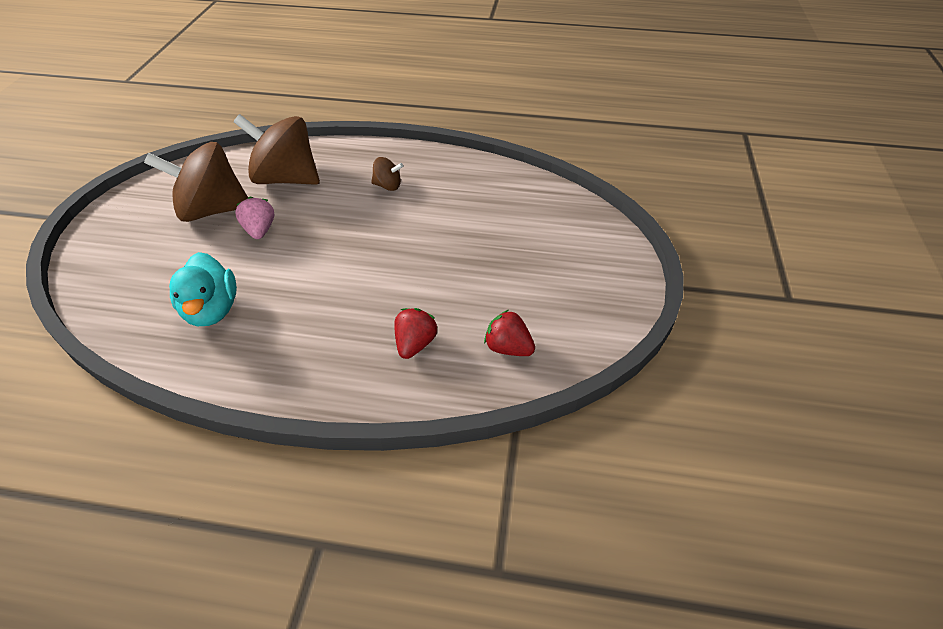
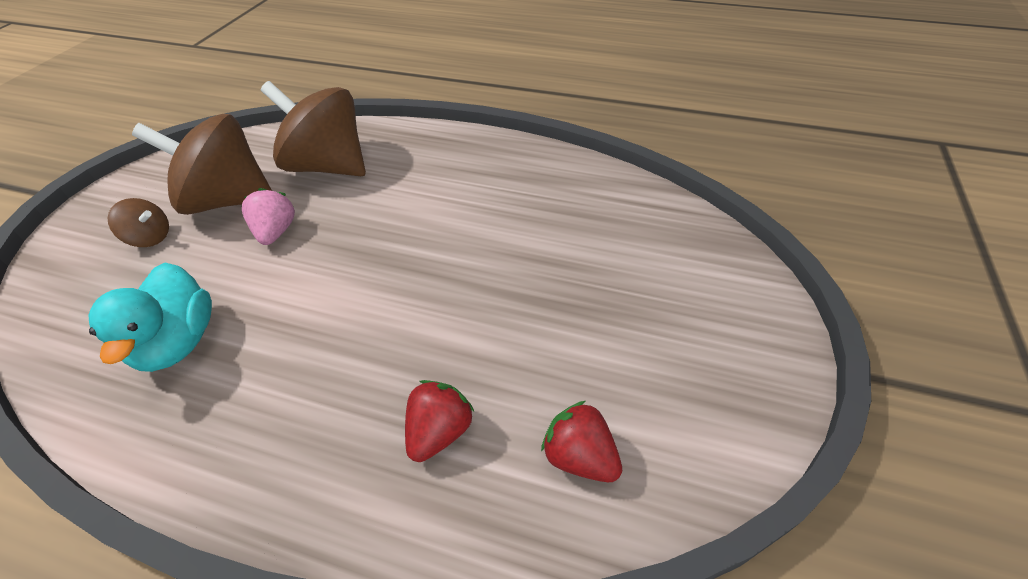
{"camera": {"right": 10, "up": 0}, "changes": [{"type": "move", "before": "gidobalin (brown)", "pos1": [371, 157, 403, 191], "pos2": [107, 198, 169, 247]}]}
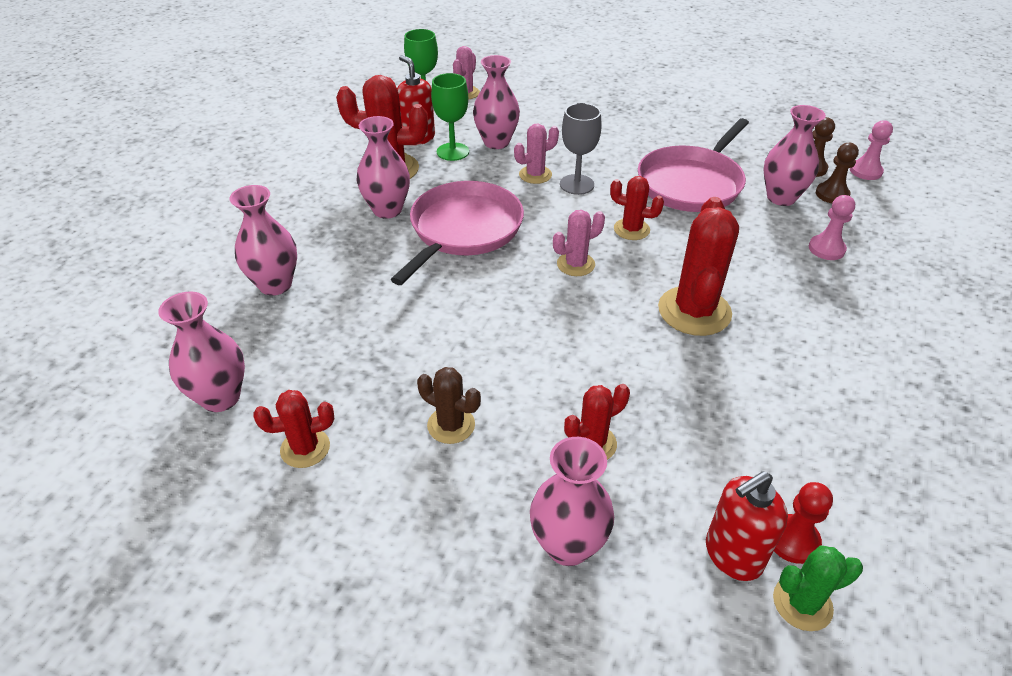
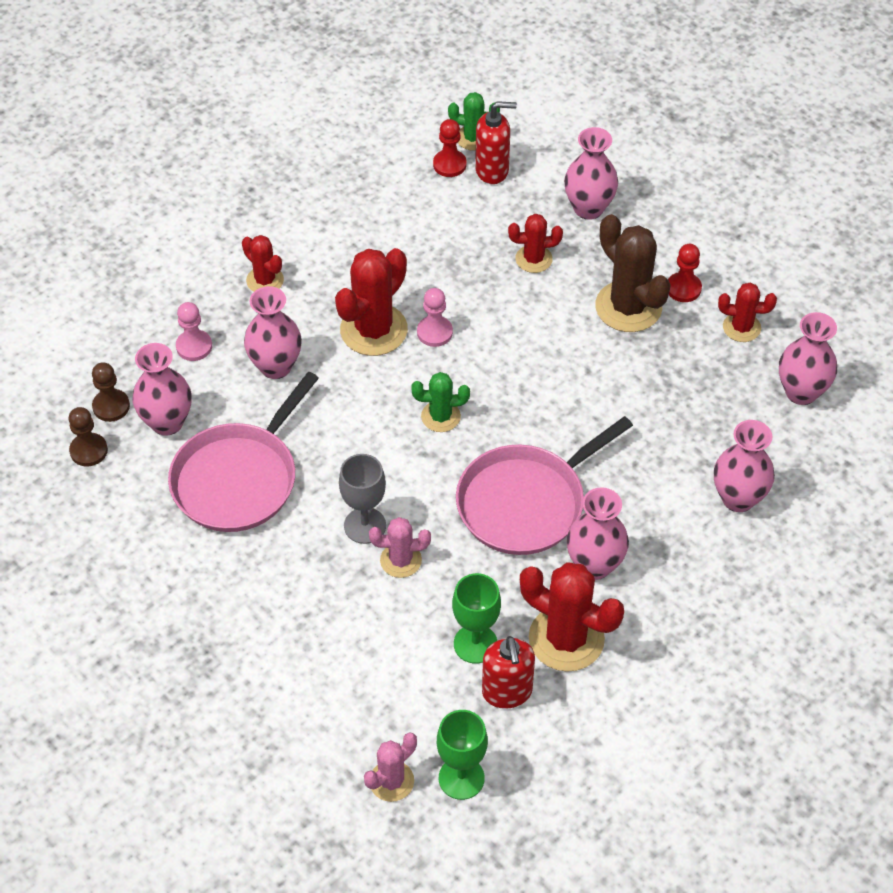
{"camera": {"right": -155, "up": 10}, "changes": [{"type": "rotate", "before": "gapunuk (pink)", "pos1": [638, 118, 749, 212], "pos2": [168, 372, 319, 532], "turn": 150}, {"type": "move", "before": "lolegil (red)", "pos1": [610, 176, 664, 240], "pos2": [242, 235, 284, 292]}, {"type": "move", "before": "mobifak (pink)", "pos1": [473, 55, 520, 149], "pos2": [244, 286, 302, 379]}, {"type": "recolor", "before": "lolegil (pink)", "after": "lolegil (green)", "pos1": [553, 210, 605, 276], "pos2": [411, 372, 470, 432]}, {"type": "move", "before": "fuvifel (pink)", "pos1": [850, 120, 893, 180], "pos2": [417, 288, 453, 347]}, {"type": "resize", "before": "lolegil (brown)", "pos1": [417, 367, 481, 444], "pos2": [595, 214, 671, 332], "scale": 1.77}, {"type": "insert", "after": "fuvifel (red)", "pos2": [668, 244, 702, 302]}]}
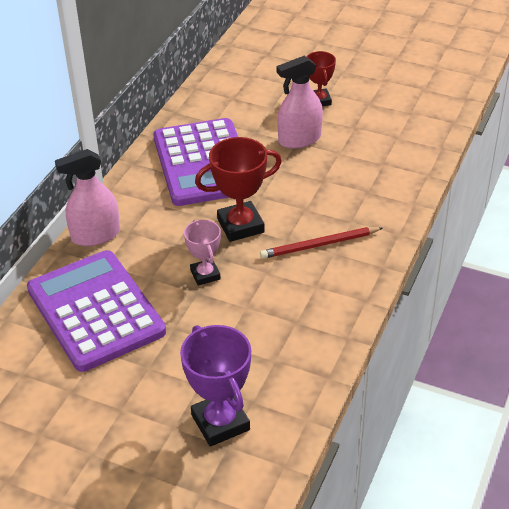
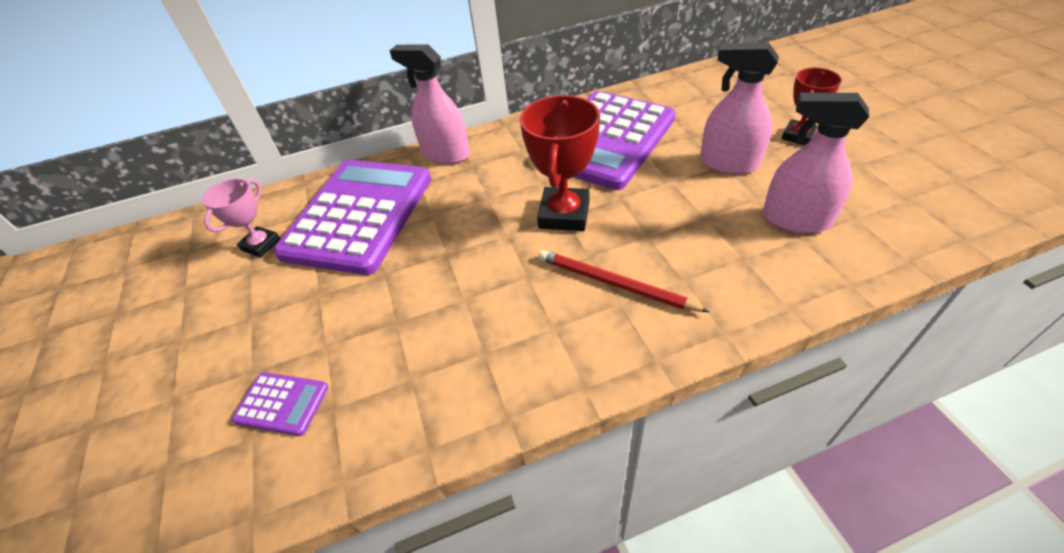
{"camera": {"right": 50, "up": 5}, "changes": [{"type": "move", "before": "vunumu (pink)", "pos1": [184, 220, 221, 286], "pos2": [202, 179, 281, 257]}, {"type": "replace", "before": "vunumu (purple)", "after": "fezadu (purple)", "pos1": [180, 325, 251, 447], "pos2": [232, 372, 328, 436]}, {"type": "rotate", "before": "vunumu (red)", "pos1": [195, 137, 282, 242], "pos2": [520, 95, 600, 231], "turn": 75}, {"type": "insert", "after": "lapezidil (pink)", "pos2": [763, 93, 869, 233]}]}
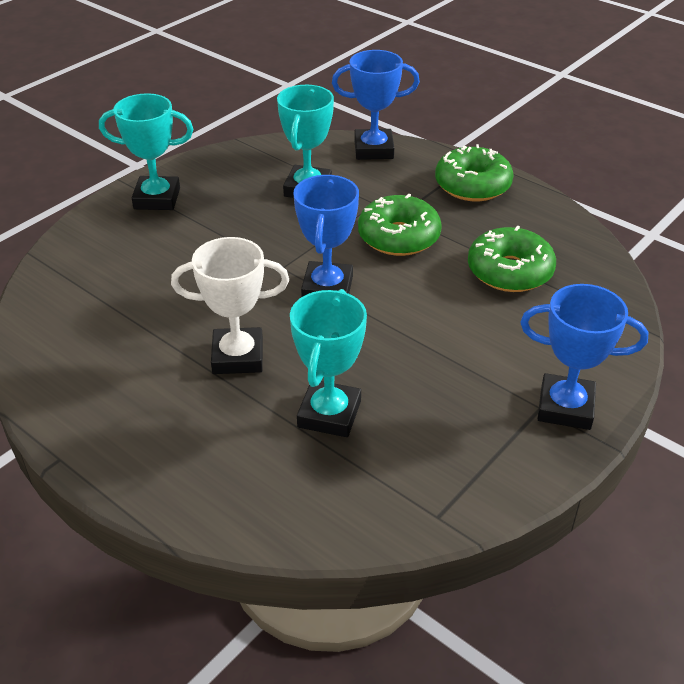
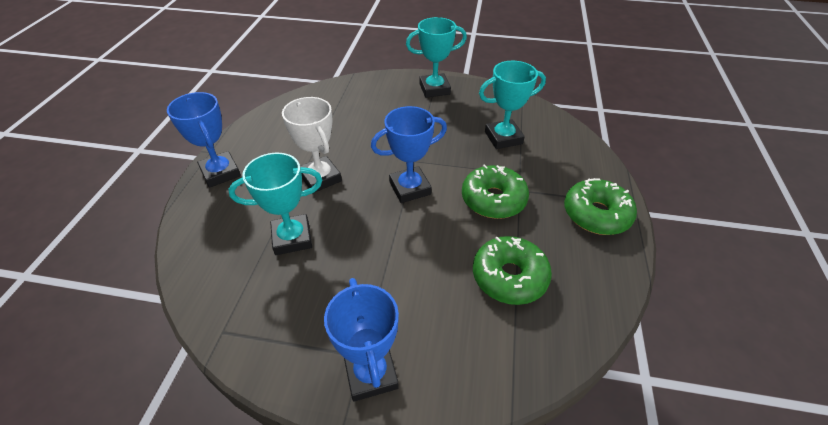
{"camera": {"right": 60, "up": 5}, "changes": [{"type": "move", "before": "vunumu (blue)", "pos1": [332, 50, 420, 160], "pos2": [167, 92, 241, 188]}, {"type": "rotate", "before": "vunumu (turquoise)", "pos1": [99, 93, 193, 210], "pos2": [406, 17, 467, 98], "turn": -75}]}
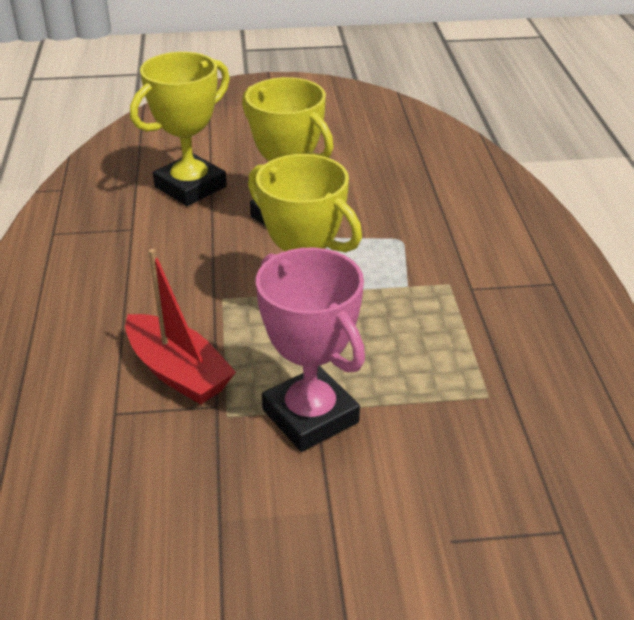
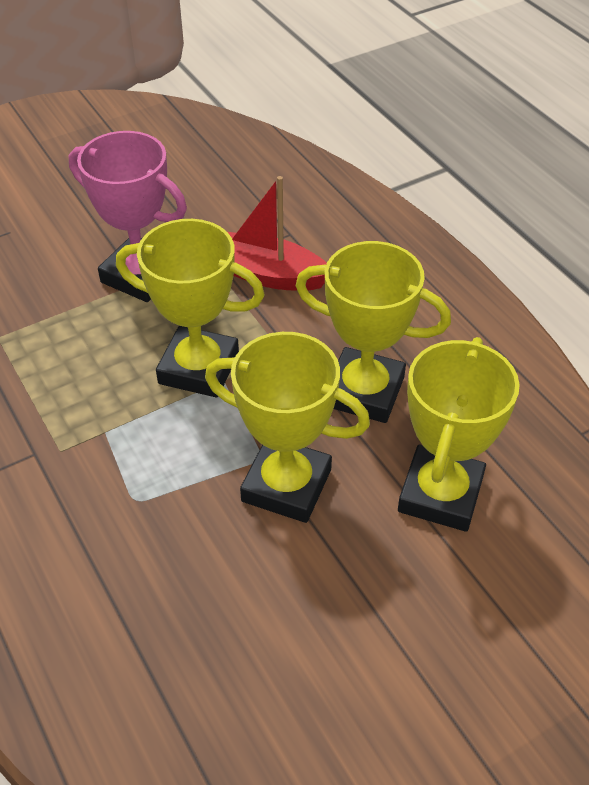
{"camera": {"right": 155, "up": 10}, "changes": [{"type": "insert", "after": "vunumu (yellow)", "pos2": [296, 241, 451, 423]}]}
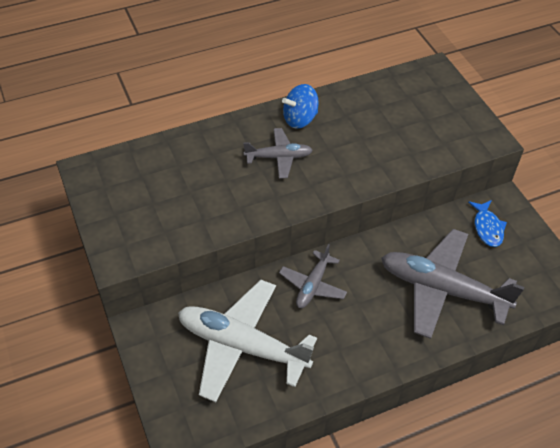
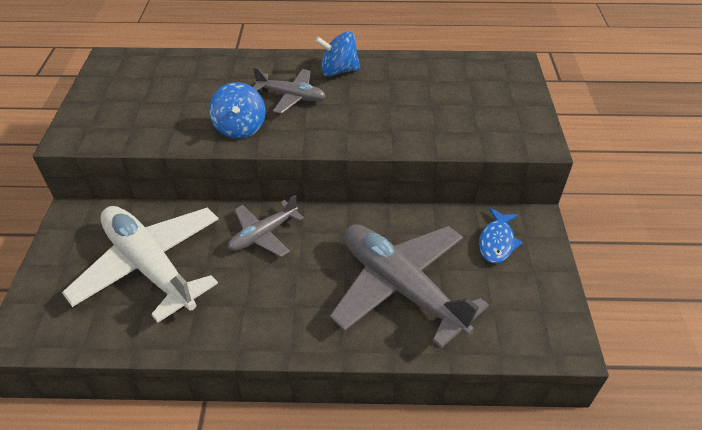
{"camera": {"right": 25, "up": -5}, "changes": [{"type": "insert", "after": "gidobalin (blue)", "pos2": [209, 82, 265, 139]}]}
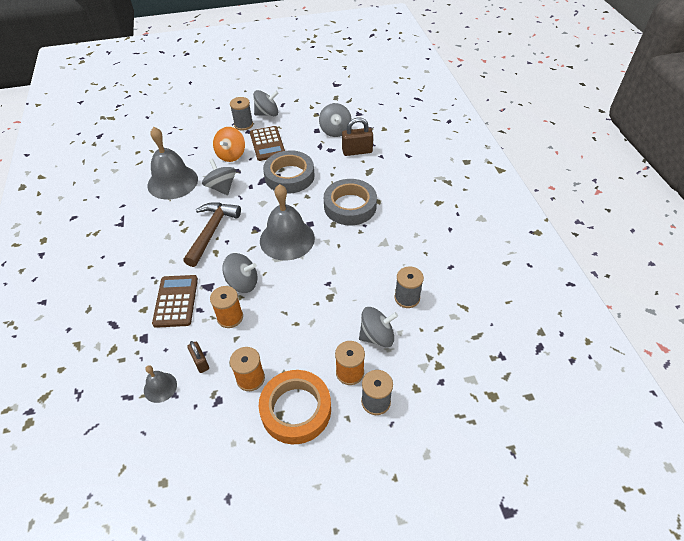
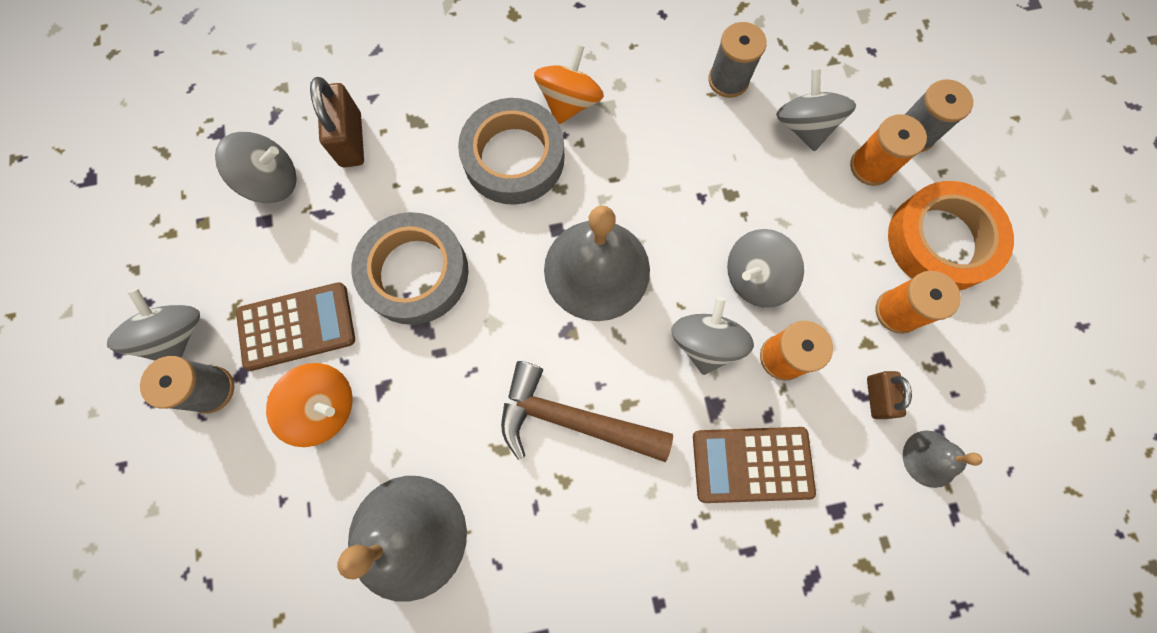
{"camera": {"right": -90, "up": 25}, "changes": [{"type": "insert", "after": "gidobalin (orange)", "pos2": [534, 44, 604, 125]}, {"type": "move", "before": "gidobalin (grey)", "pos1": [202, 159, 236, 195], "pos2": [727, 229, 804, 308]}, {"type": "rotate", "before": "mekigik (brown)", "pos1": [187, 341, 209, 373], "pos2": [867, 371, 912, 419], "turn": -60}]}
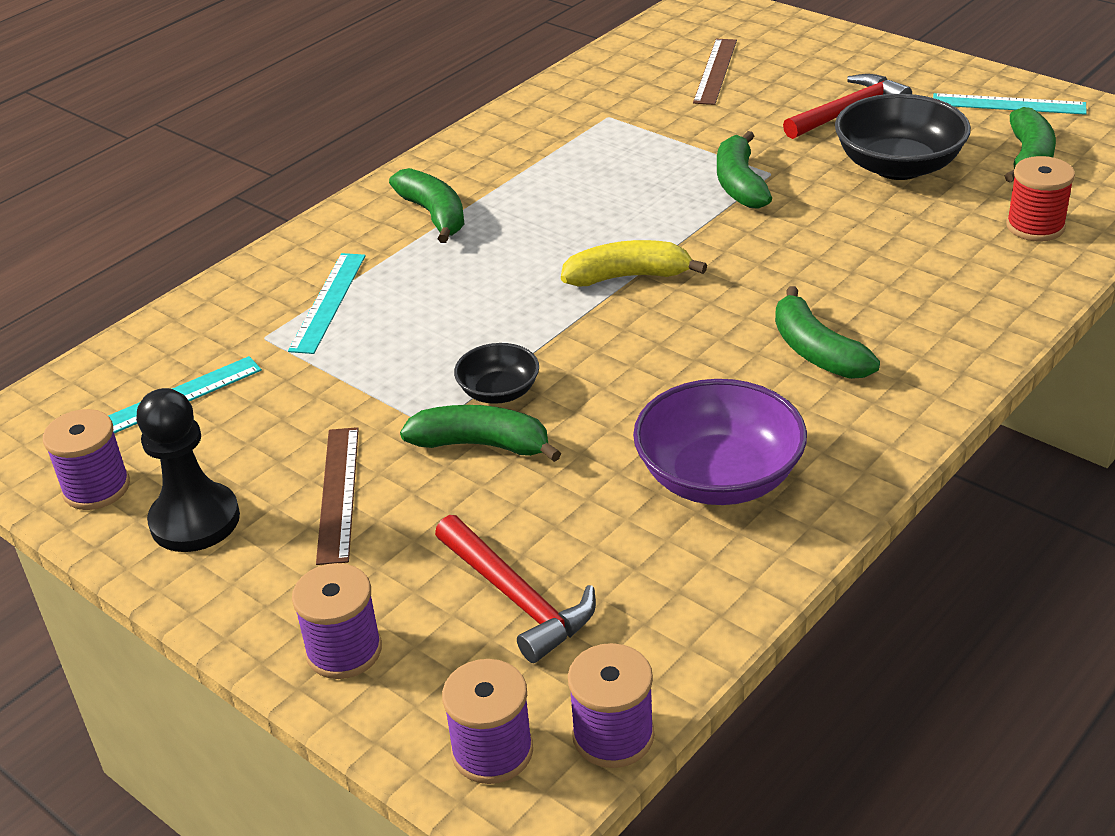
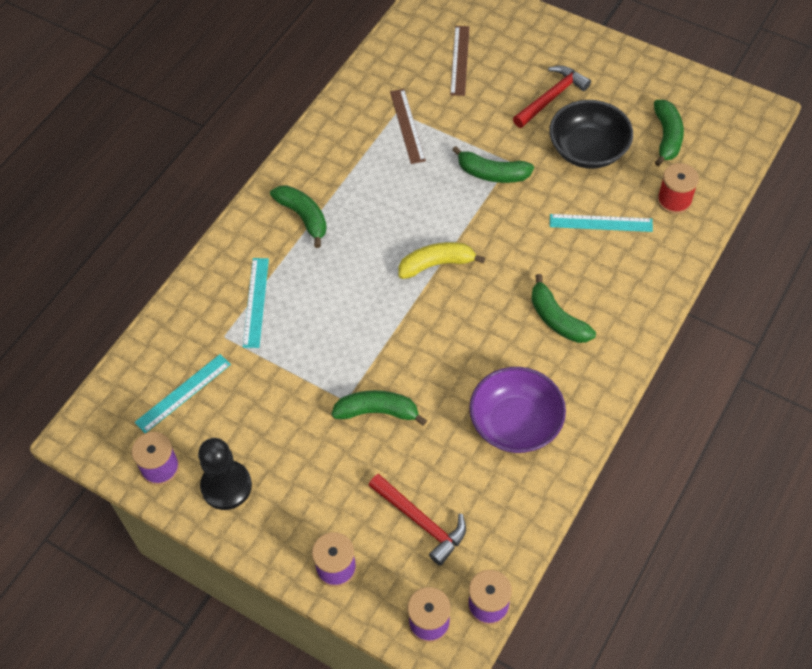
{"camera": {"right": -10, "up": 20}, "changes": [{"type": "move", "before": "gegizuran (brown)", "pos1": [316, 427, 359, 565], "pos2": [390, 89, 426, 164]}, {"type": "rotate", "before": "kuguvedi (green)", "pos1": [717, 131, 772, 209], "pos2": [452, 146, 534, 183], "turn": -60}, {"type": "move", "before": "gegizuran (turquoise)", "pos1": [933, 93, 1087, 115], "pos2": [550, 214, 653, 232]}, {"type": "delete", "before": "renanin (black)", "pos1": [454, 343, 539, 404]}]}
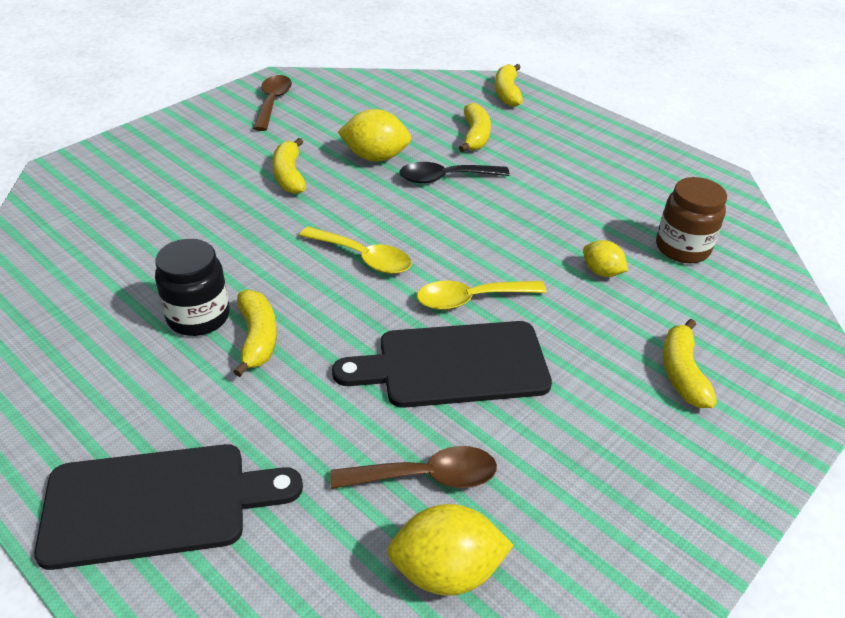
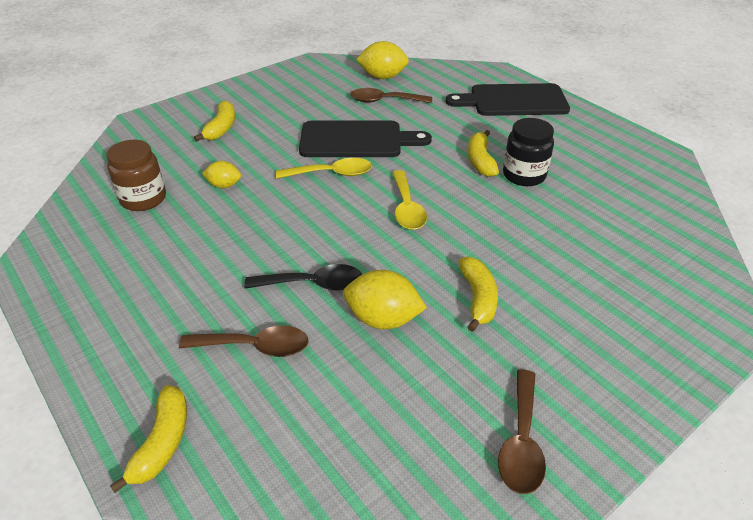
{"camera": {"right": -170, "up": 0}, "changes": [{"type": "replace", "before": "kuguvedi (yellow)", "after": "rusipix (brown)", "pos1": [459, 103, 491, 152], "pos2": [179, 326, 309, 357]}, {"type": "rotate", "before": "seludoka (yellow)", "pos1": [583, 240, 628, 277], "pos2": [202, 161, 241, 188], "turn": -45}, {"type": "rotate", "before": "rusipix (yellow)", "pos1": [299, 227, 412, 274], "pos2": [392, 170, 427, 230], "turn": -135}]}
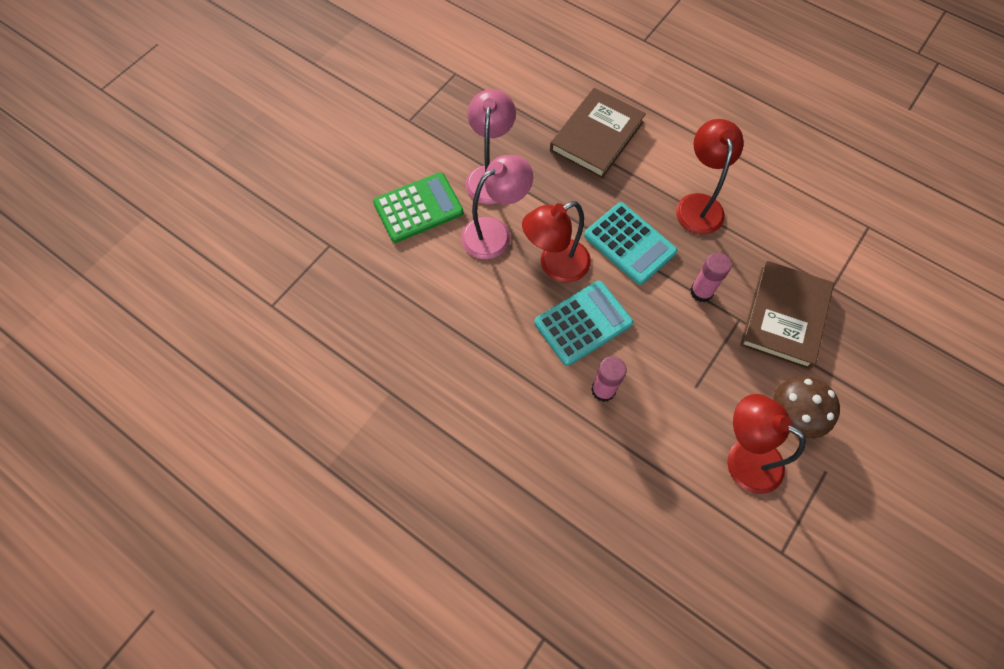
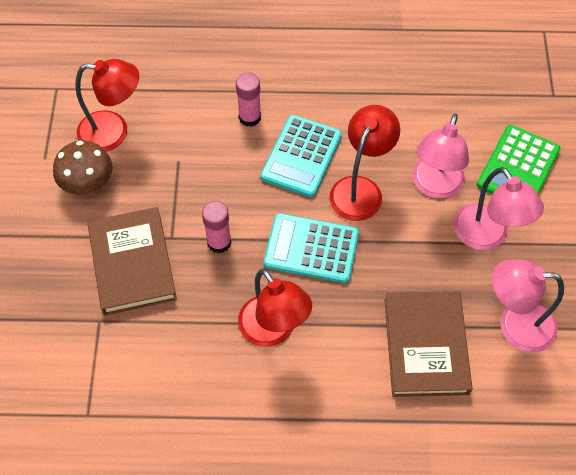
{"camera": {"right": 145, "up": -5}, "changes": [{"type": "insert", "after": "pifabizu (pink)", "pos2": [492, 259, 564, 352]}]}
